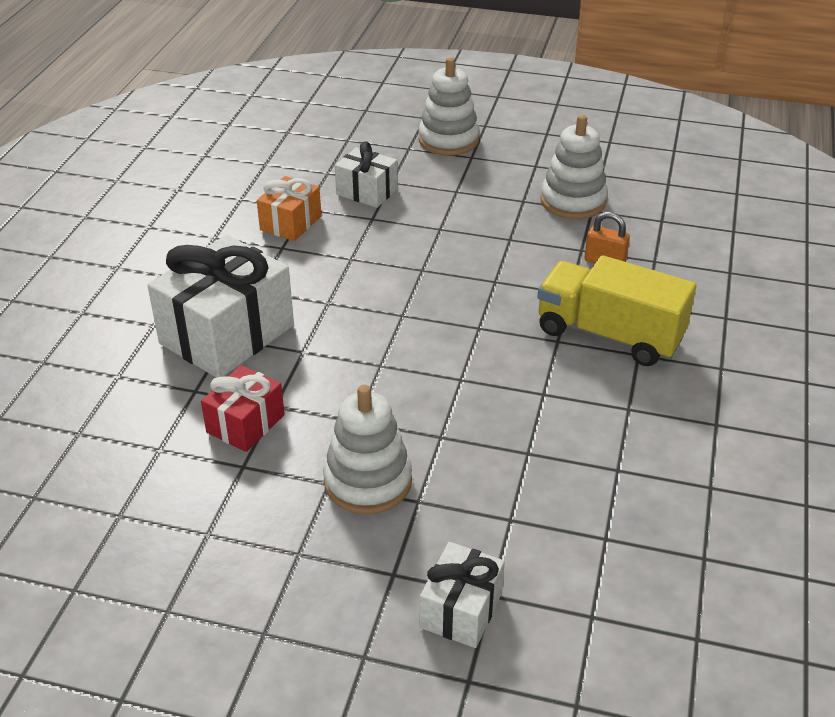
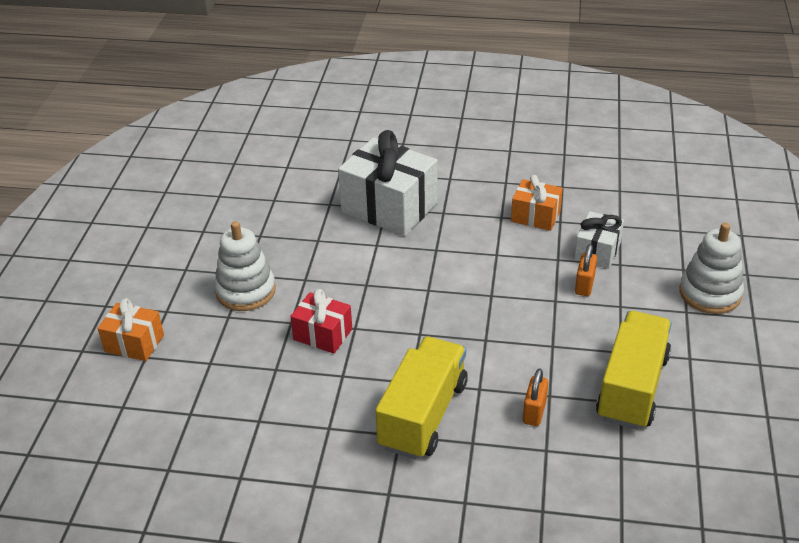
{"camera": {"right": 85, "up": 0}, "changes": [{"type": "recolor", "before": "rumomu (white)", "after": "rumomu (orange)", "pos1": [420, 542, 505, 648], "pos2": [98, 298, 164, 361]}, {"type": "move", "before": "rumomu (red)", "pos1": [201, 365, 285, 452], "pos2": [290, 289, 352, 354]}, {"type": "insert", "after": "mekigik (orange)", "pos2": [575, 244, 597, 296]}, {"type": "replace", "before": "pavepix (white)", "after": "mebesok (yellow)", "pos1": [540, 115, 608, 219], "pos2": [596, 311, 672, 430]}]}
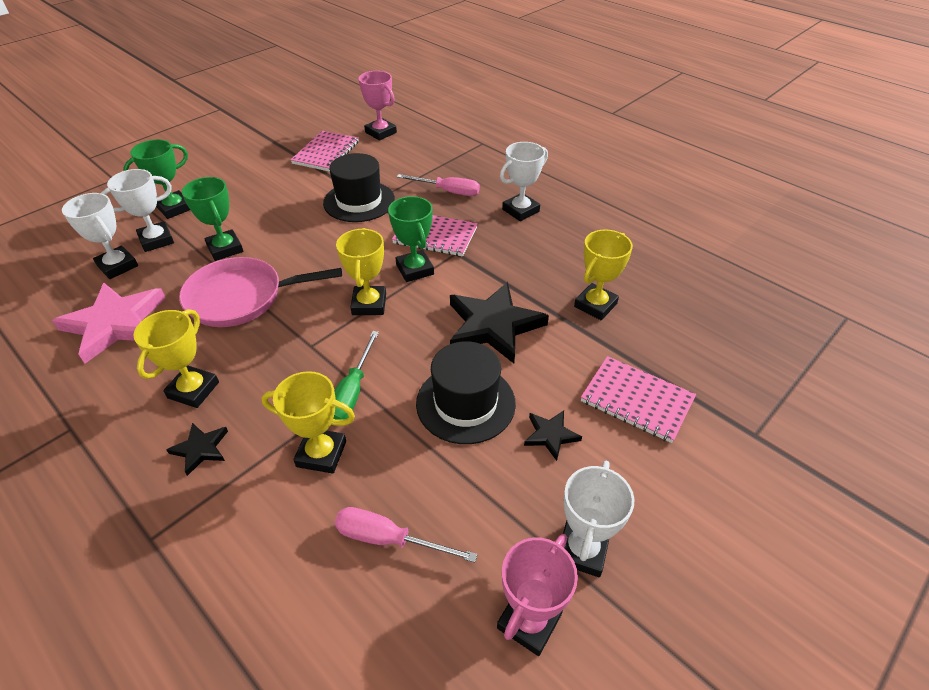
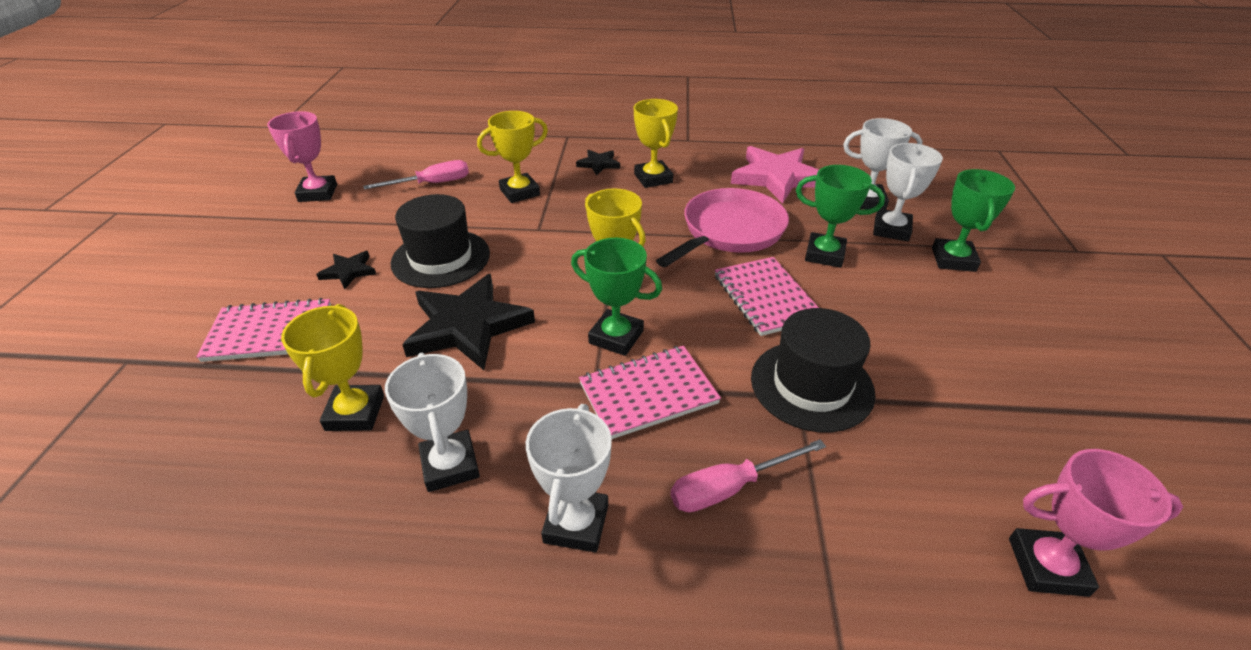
{"camera": {"right": 140, "up": -5}, "changes": [{"type": "move", "before": "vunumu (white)", "pos1": [563, 461, 635, 577], "pos2": [385, 353, 480, 492]}, {"type": "move", "before": "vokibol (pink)", "pos1": [291, 131, 359, 171], "pos2": [715, 257, 819, 336]}, {"type": "delete", "before": "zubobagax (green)", "pos1": [333, 331, 379, 420]}]}
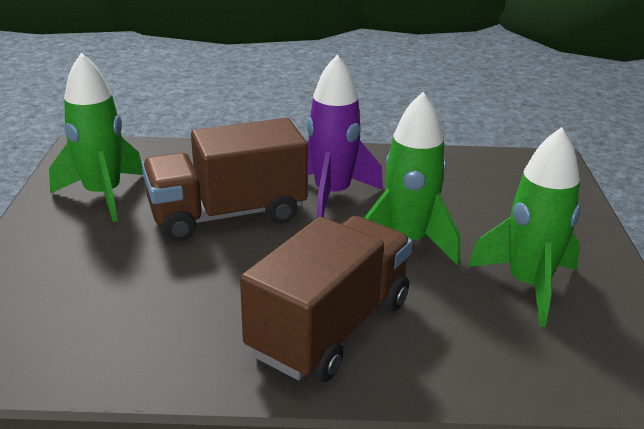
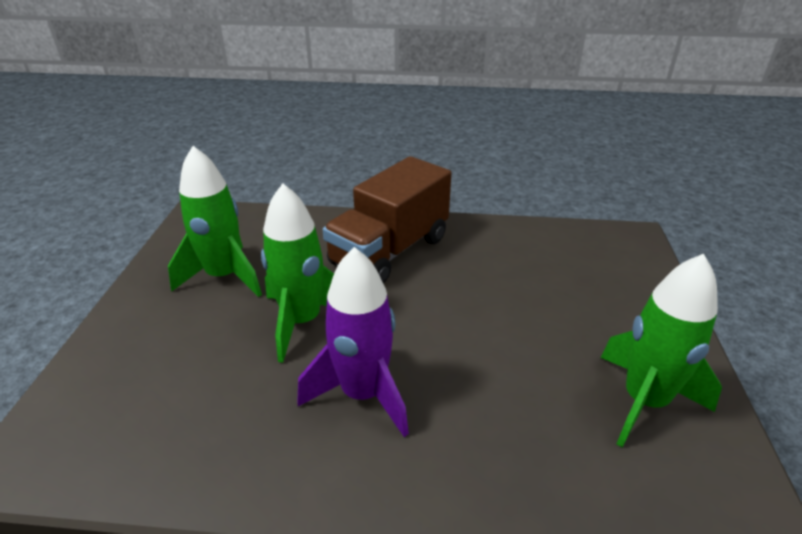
{"camera": {"right": -175, "up": 5}, "changes": [{"type": "delete", "before": "mebesok (brown)", "pos1": [142, 118, 308, 241]}]}
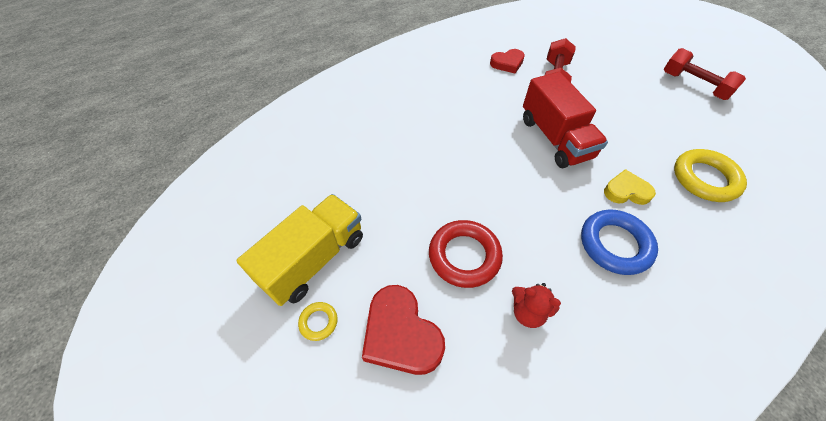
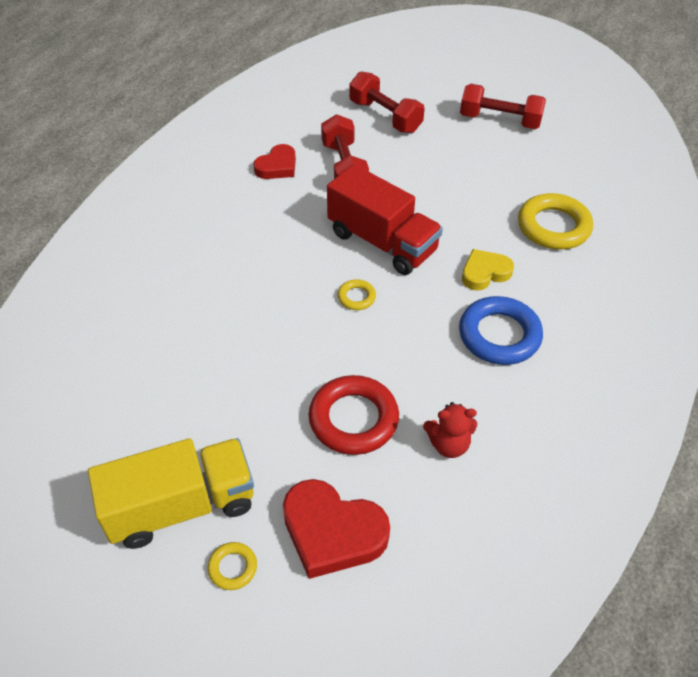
{"camera": {"right": -30, "up": -5}, "changes": [{"type": "rotate", "before": "mebesok (yellow)", "pos1": [236, 194, 363, 306], "pos2": [88, 438, 254, 549], "turn": 60}, {"type": "insert", "after": "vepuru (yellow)", "pos2": [338, 279, 376, 310]}, {"type": "insert", "after": "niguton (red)", "pos2": [349, 71, 425, 133]}]}
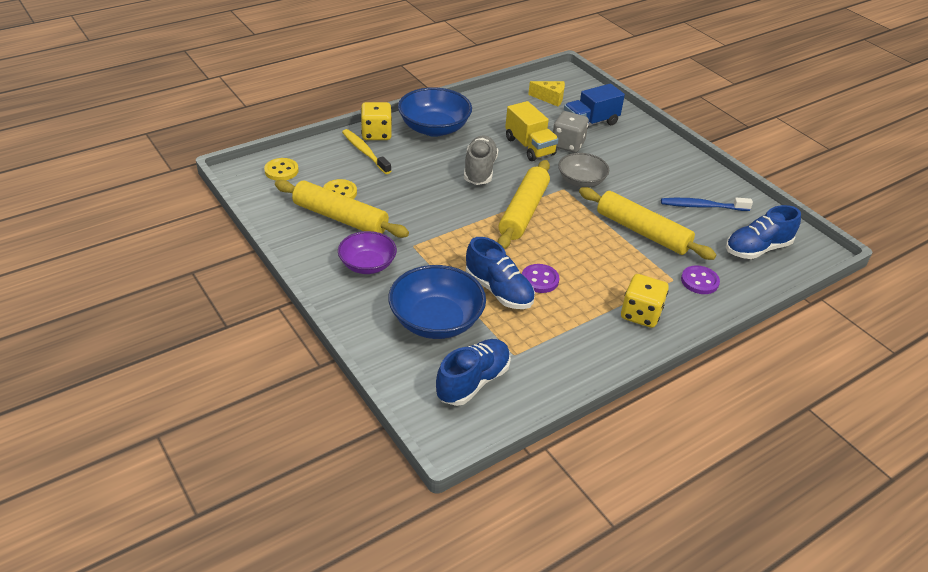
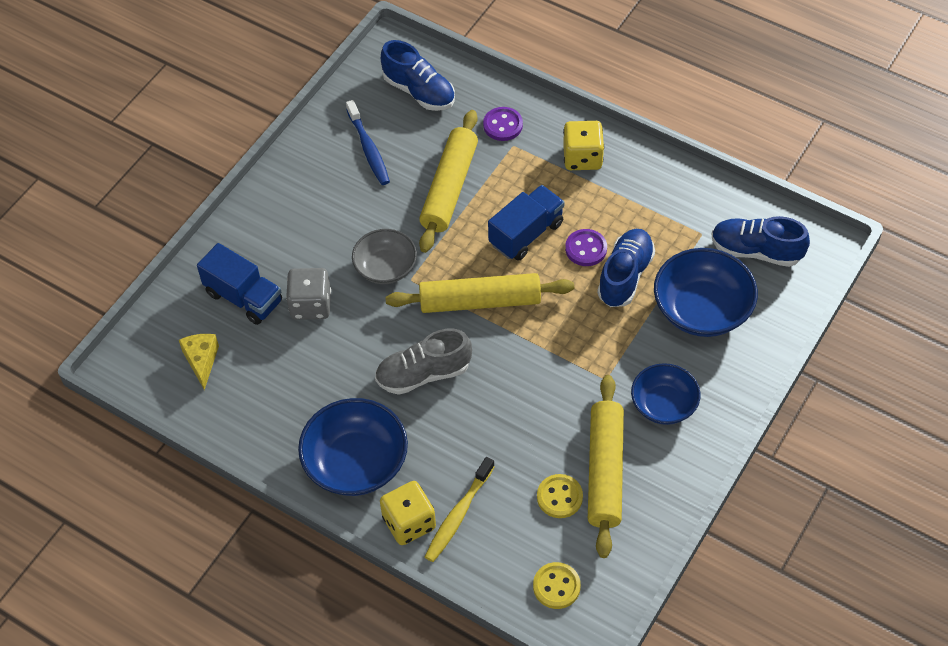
{"camera": {"right": -110, "up": 15}, "changes": [{"type": "insert", "after": "mebesok (blue)", "pos2": [488, 185, 565, 261]}, {"type": "recolor", "before": "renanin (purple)", "after": "renanin (blue)", "pos1": [338, 231, 397, 274], "pos2": [631, 363, 701, 425]}, {"type": "delete", "before": "mebesok (yellow)", "pos1": [505, 101, 559, 161]}]}
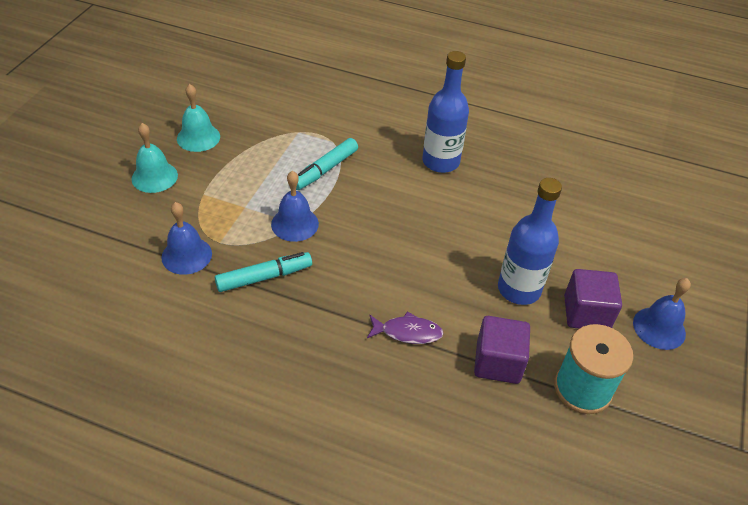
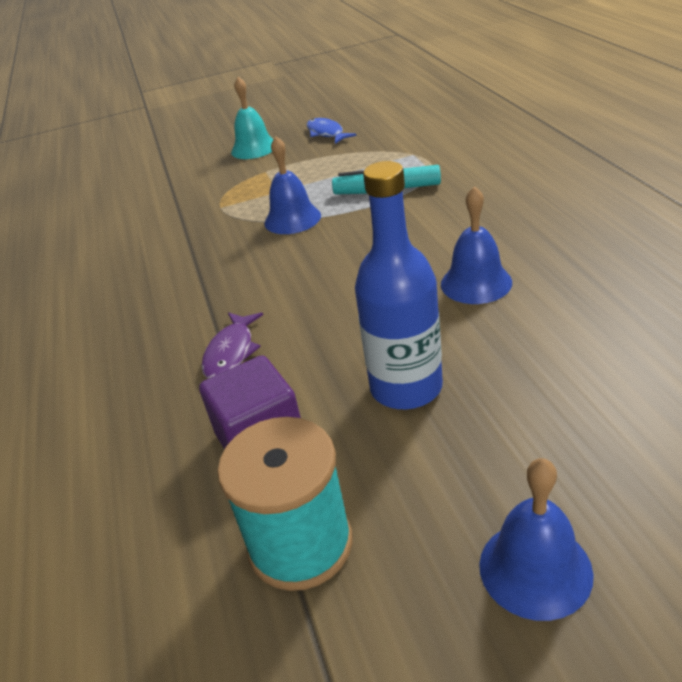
{"camera": {"right": 60, "up": -10}, "changes": [{"type": "rotate", "before": "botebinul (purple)", "pos1": [367, 311, 444, 344], "pos2": [201, 312, 263, 379], "turn": 45}, {"type": "replace", "before": "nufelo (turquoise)", "after": "botebinul (blue)", "pos1": [177, 84, 220, 152], "pos2": [306, 118, 356, 144]}, {"type": "move", "before": "nufelo (blue)", "pos1": [161, 202, 212, 275], "pos2": [441, 186, 512, 304]}, {"type": "delete", "before": "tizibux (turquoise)", "pos1": [215, 252, 312, 292]}, {"type": "delete", "before": "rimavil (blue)", "pos1": [422, 51, 469, 173]}, {"type": "delete", "before": "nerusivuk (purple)", "pos1": [564, 269, 622, 329]}]}
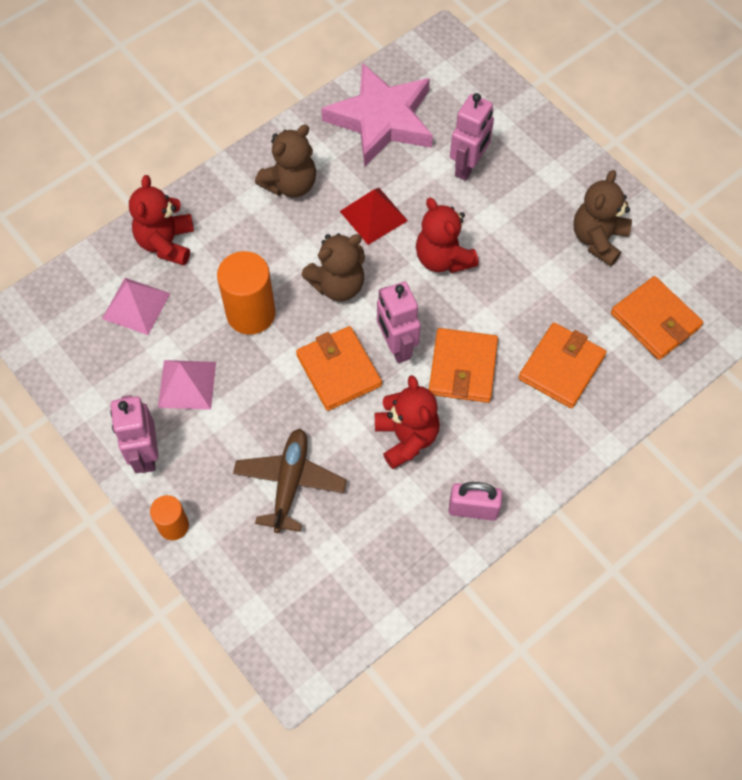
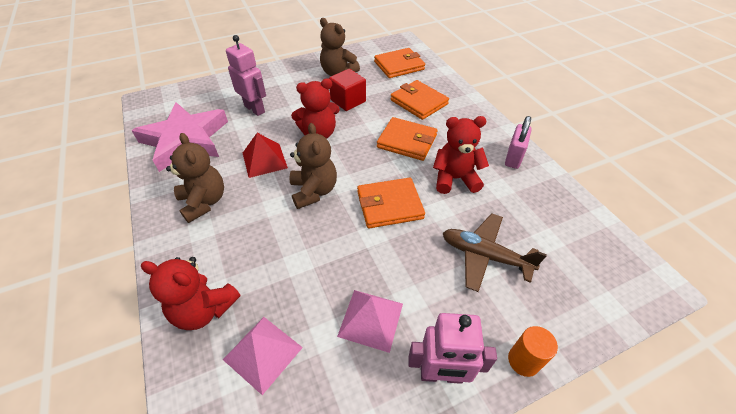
{"camera": {"right": -75, "up": -15}, "changes": [{"type": "insert", "after": "nerusivuk (red)", "pos2": [329, 69, 366, 111]}, {"type": "delete", "before": "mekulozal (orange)", "pos1": [217, 251, 276, 335]}, {"type": "delete", "before": "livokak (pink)", "pos1": [377, 282, 421, 363]}]}
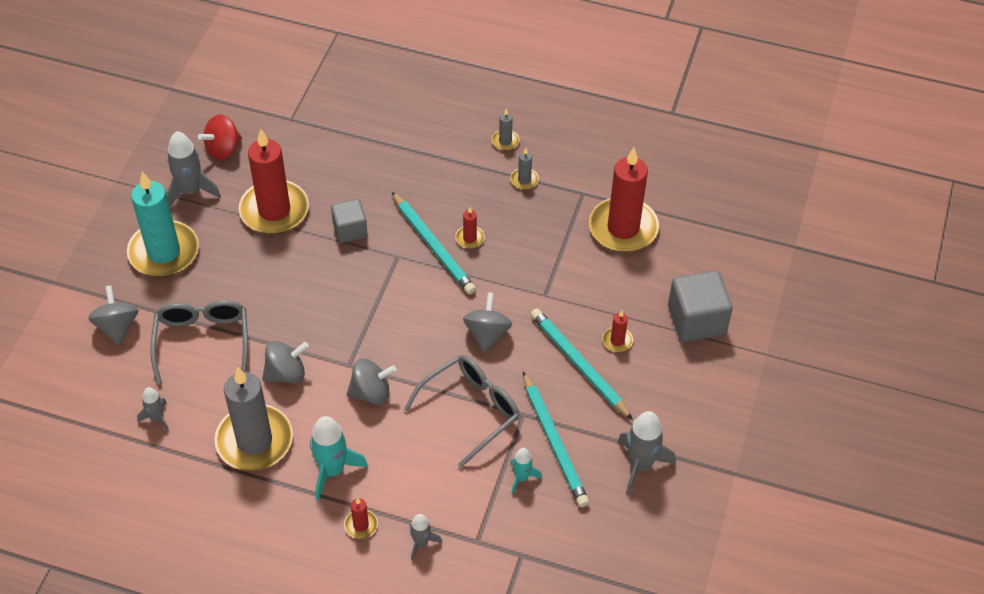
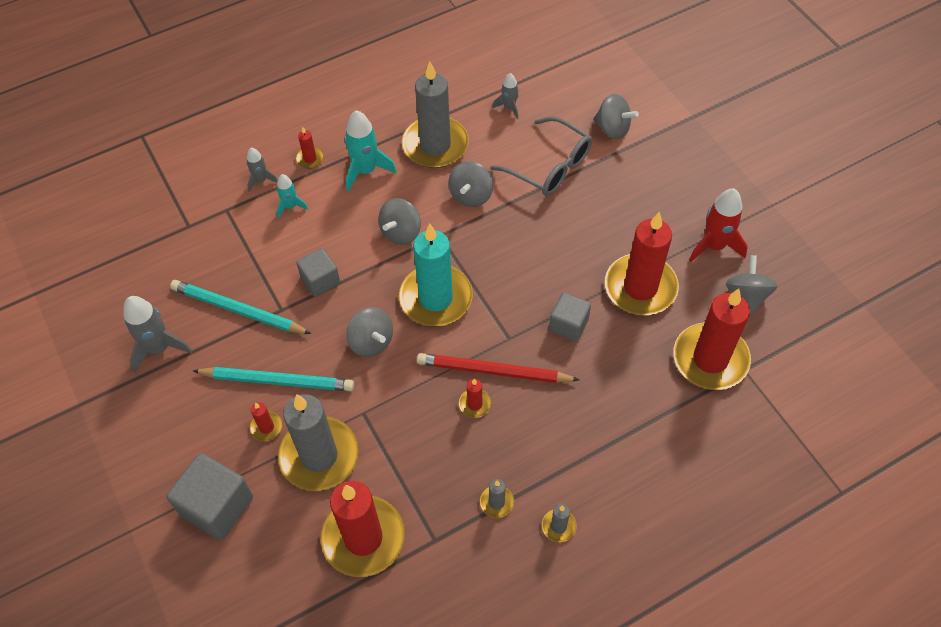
{"camera": {"right": 135, "up": 5}, "changes": [{"type": "move", "before": "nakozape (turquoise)", "pos1": [510, 448, 542, 494], "pos2": [277, 174, 308, 218]}, {"type": "insert", "after": "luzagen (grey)", "pos2": [278, 394, 359, 491]}, {"type": "replace", "before": "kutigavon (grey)", "after": "nerusivuk (grey)", "pos1": [404, 355, 520, 468], "pos2": [296, 248, 340, 297]}, {"type": "move", "before": "luzagen (turquoise)", "pos1": [127, 172, 199, 277], "pos2": [399, 223, 473, 326]}, {"type": "recolor", "before": "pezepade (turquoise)", "after": "pezepade (red)", "pos1": [392, 192, 476, 294], "pos2": [417, 353, 579, 383]}, {"type": "insert", "after": "luzagen (red)", "pos2": [673, 289, 751, 390]}, {"type": "recolor", "before": "nakozape (grey)", "after": "nakozape (red)", "pos1": [166, 131, 221, 207], "pos2": [689, 188, 748, 262]}, {"type": "recolor", "before": "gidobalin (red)", "after": "gidobalin (grey)", "pos1": [198, 114, 242, 160], "pos2": [726, 255, 778, 317]}]}
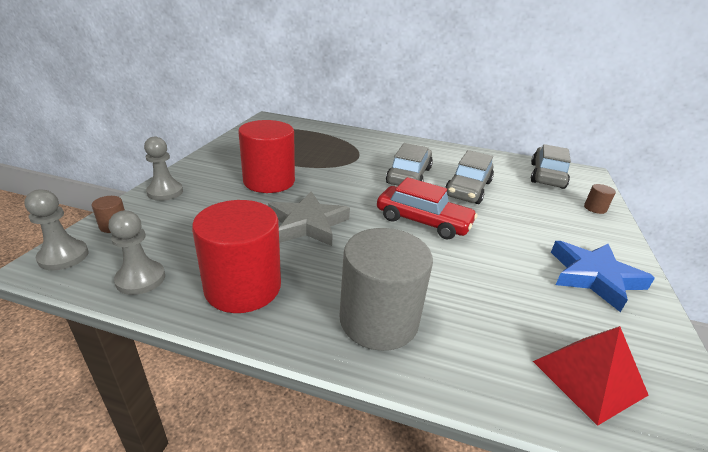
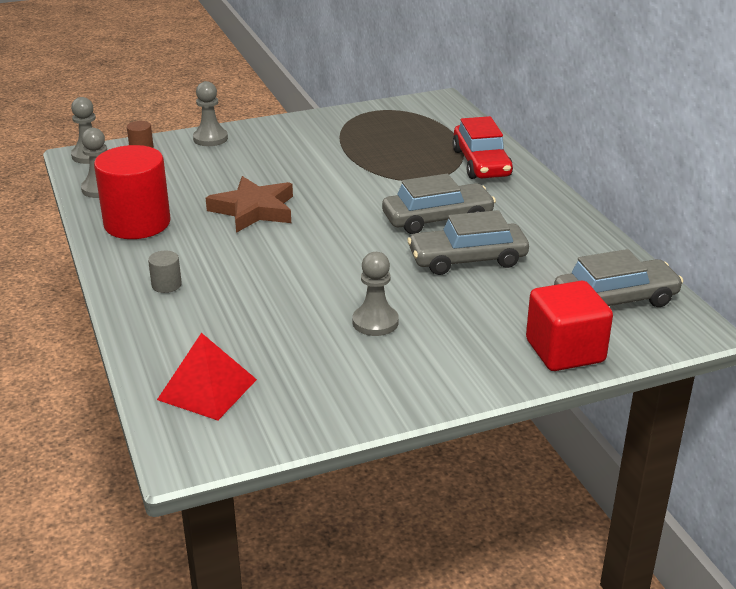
{"camera": {"right": 55, "up": 0}, "changes": [{"type": "resize", "before": "mekulozal (grey)", "pos1": [339, 228, 433, 351], "pos2": [148, 251, 182, 293], "scale": 0.41}, {"type": "recolor", "before": "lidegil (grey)", "after": "lidegil (brown)", "pos1": [268, 191, 350, 246], "pos2": [206, 176, 293, 233]}, {"type": "insert", "after": "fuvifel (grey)", "pos2": [352, 252, 399, 336]}, {"type": "move", "before": "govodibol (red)", "pos1": [377, 177, 477, 240], "pos2": [452, 116, 513, 179]}, {"type": "replace", "before": "mekulozal (brown)", "after": "nerusivuk (red)", "pos1": [584, 184, 616, 214], "pos2": [526, 281, 613, 371]}, {"type": "delete", "before": "mekulozal (red)", "pos1": [238, 120, 295, 193]}, {"type": "delete", "before": "lidegil (blue)", "pos1": [551, 241, 655, 312]}]}
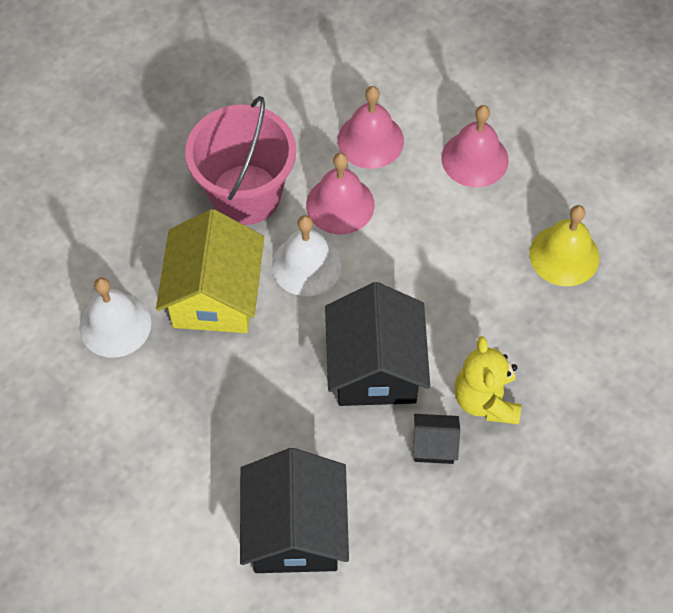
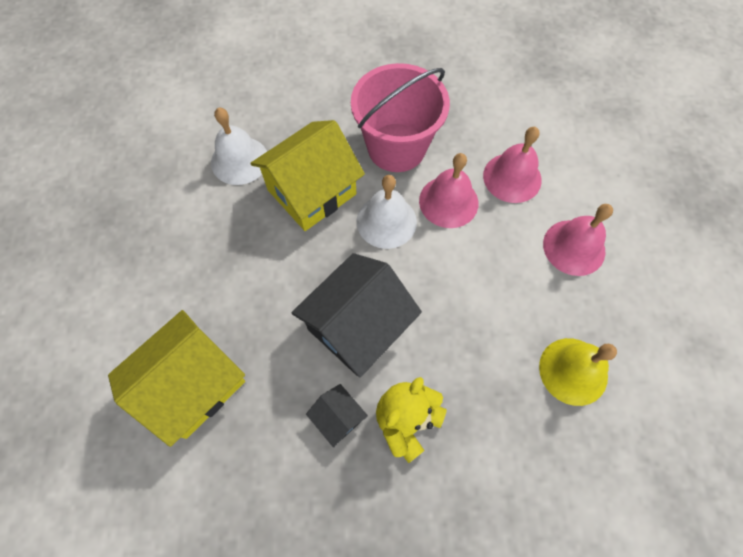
{"camera": {"right": 45, "up": 5}, "changes": [{"type": "recolor", "before": "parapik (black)", "after": "parapik (yellow)", "pos1": [240, 448, 349, 573], "pos2": [108, 310, 245, 447]}]}
